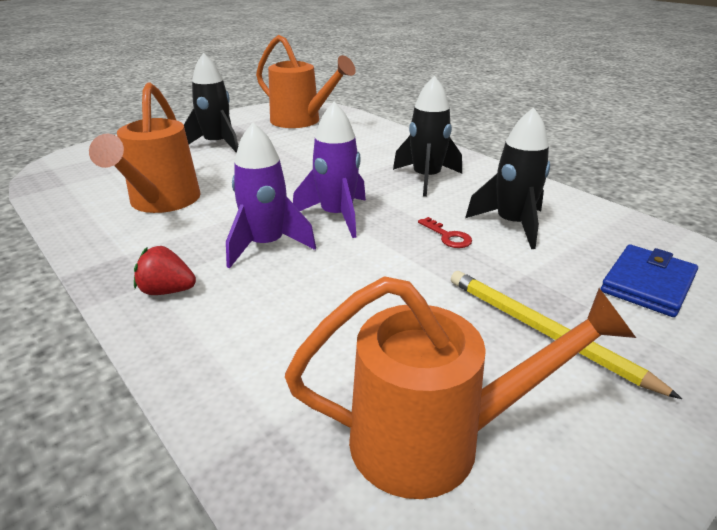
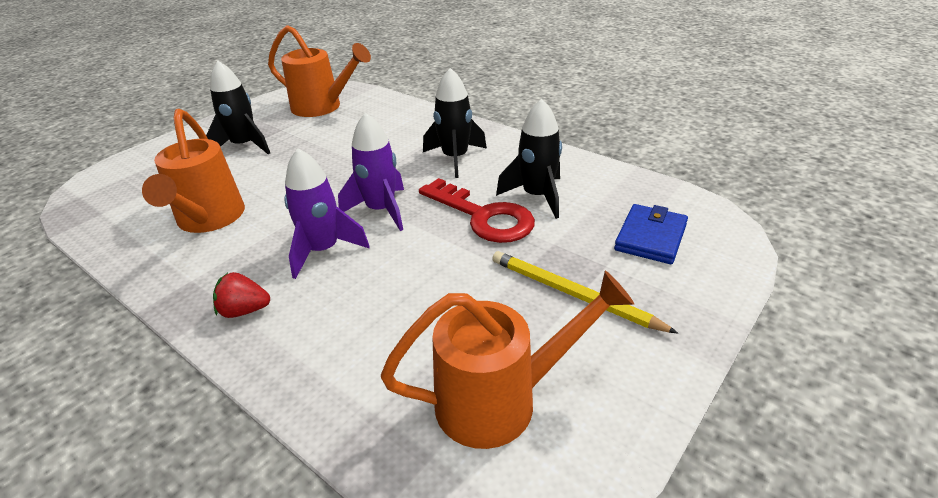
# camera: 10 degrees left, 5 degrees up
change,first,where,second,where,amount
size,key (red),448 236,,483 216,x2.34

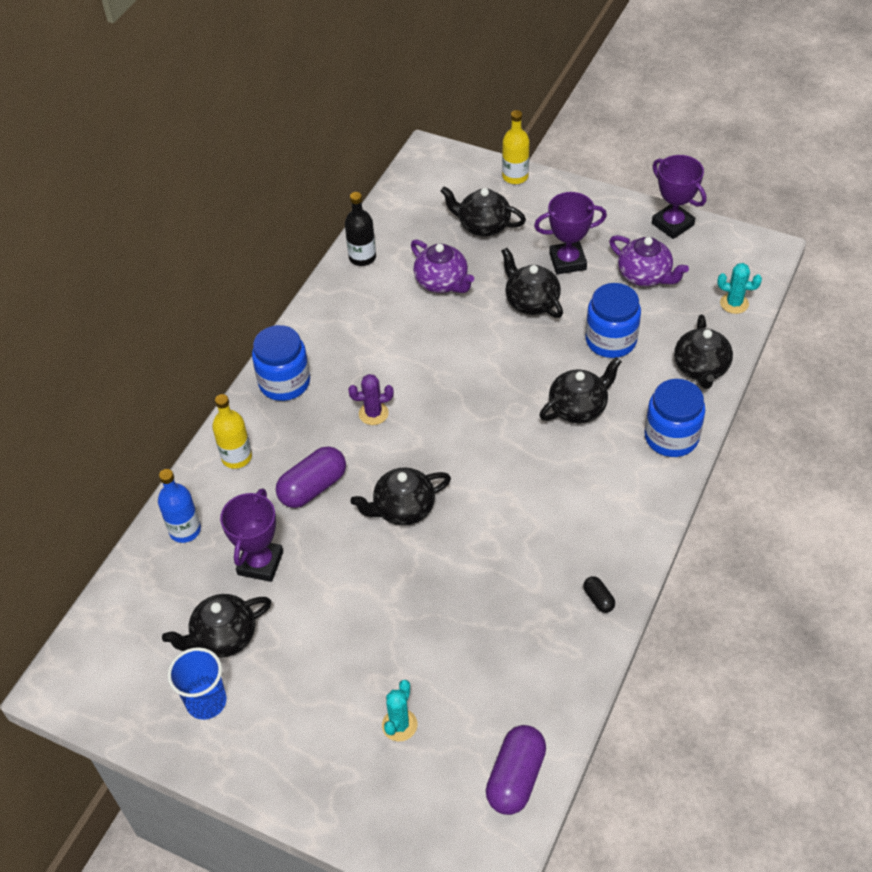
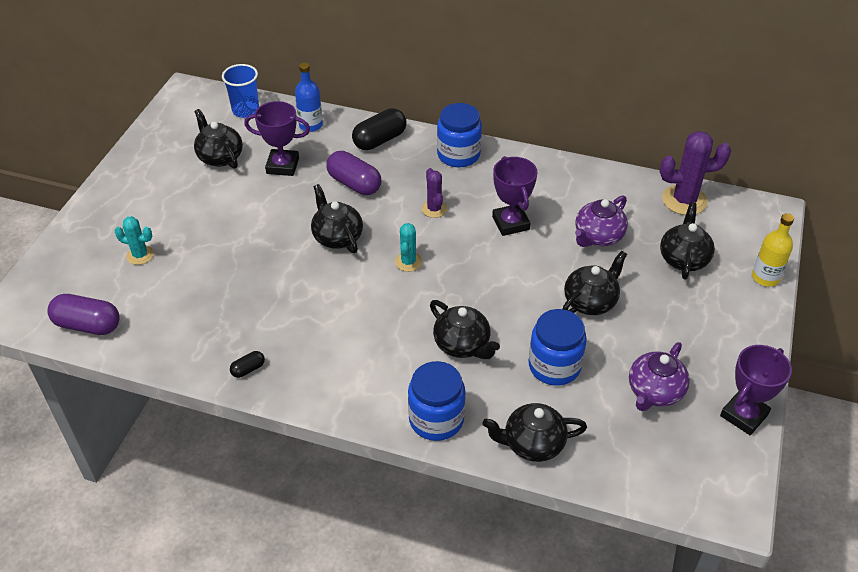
# camera: 80 degrees right, 5 degrees down
change,first,where,second,where,amount
relocated,cup (blue),206 701,,245 110,
exchanged,bottle (yellow),236 457,capsule (black),379 140,
missing,bottle (black),362 257,,,
relocated,trophy (purple),567 261,,510 223,
relocated,cactus (turquoise),734 303,,408 262,
appeared,,,cactus (purple),684 200,

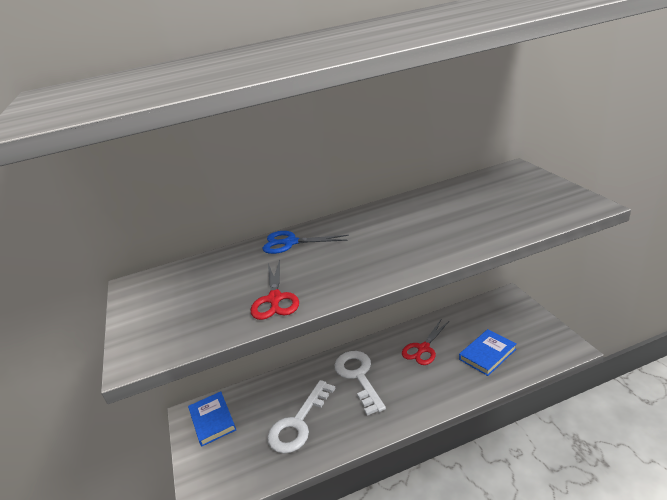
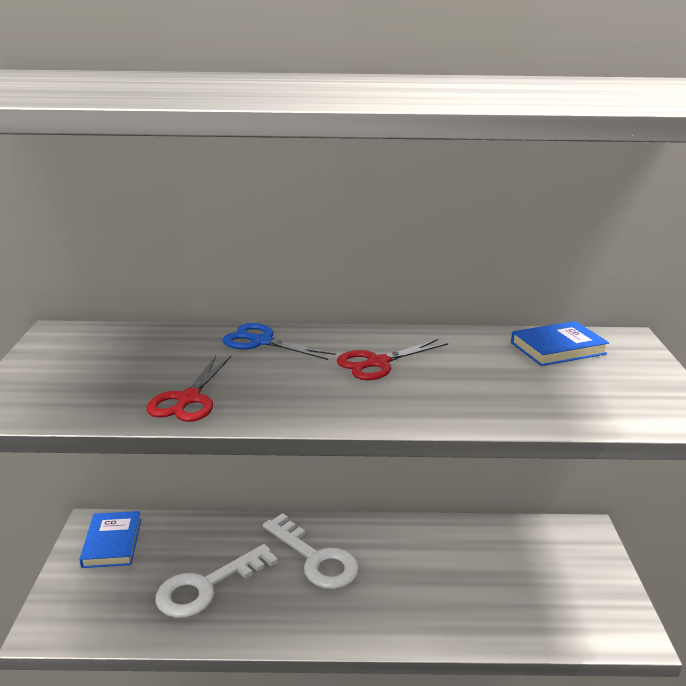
# camera: 15 degrees right, 5 degrees down
change,first,where,second,where,amount
spun,key (white),358 376,,316 559,135 degrees clockwise
relocated,scissors (red),423 348,,378 363,
relocated,book (blue),487 354,,558 348,

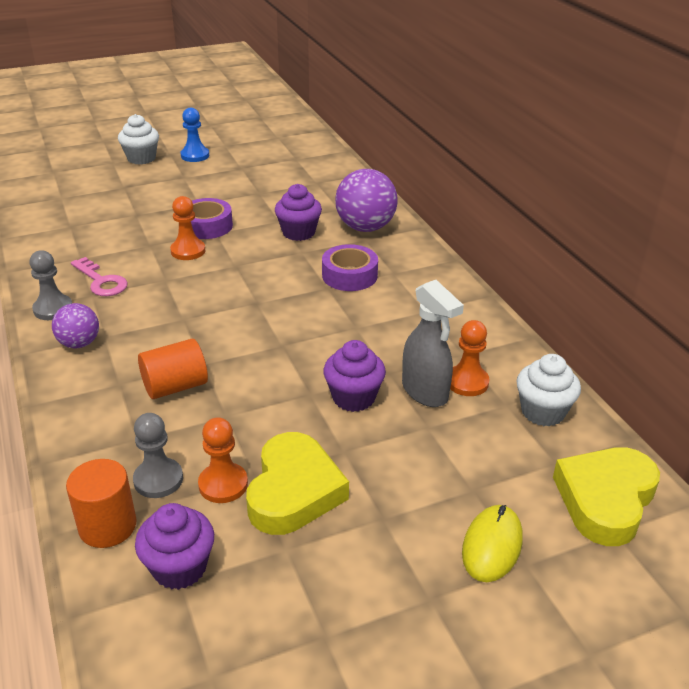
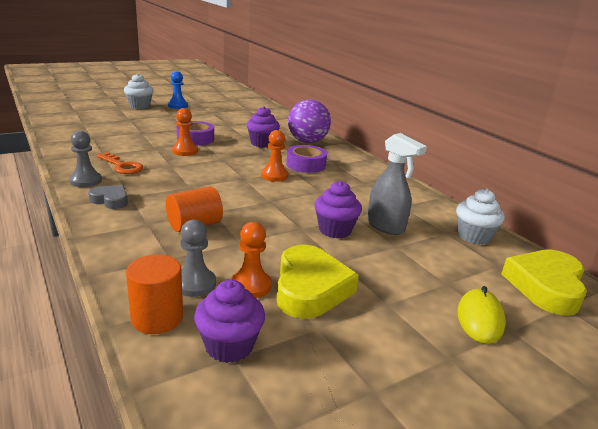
# camera: 10 degrees left, 10 degrees down
change,first,where,second,where,amount
exchanged,ball (purple),79 343,heart (grey),110 200,
colour,key (pink),101 281,key (orange),122 166,
relocated,pawn (orange),467 382,,274 176,

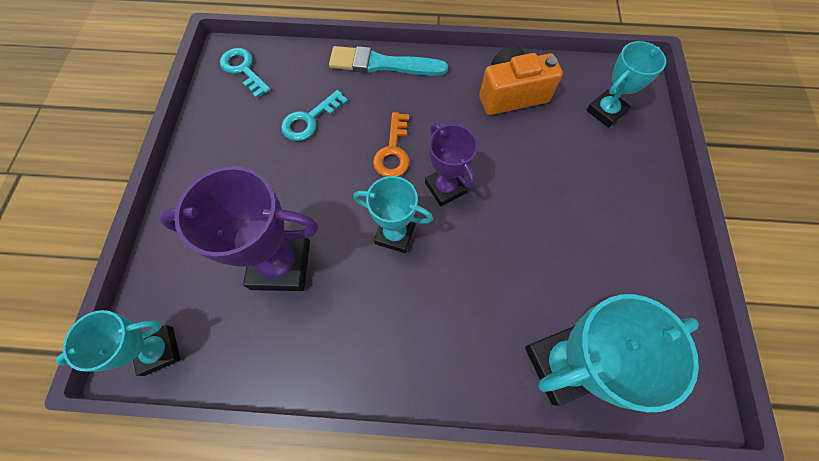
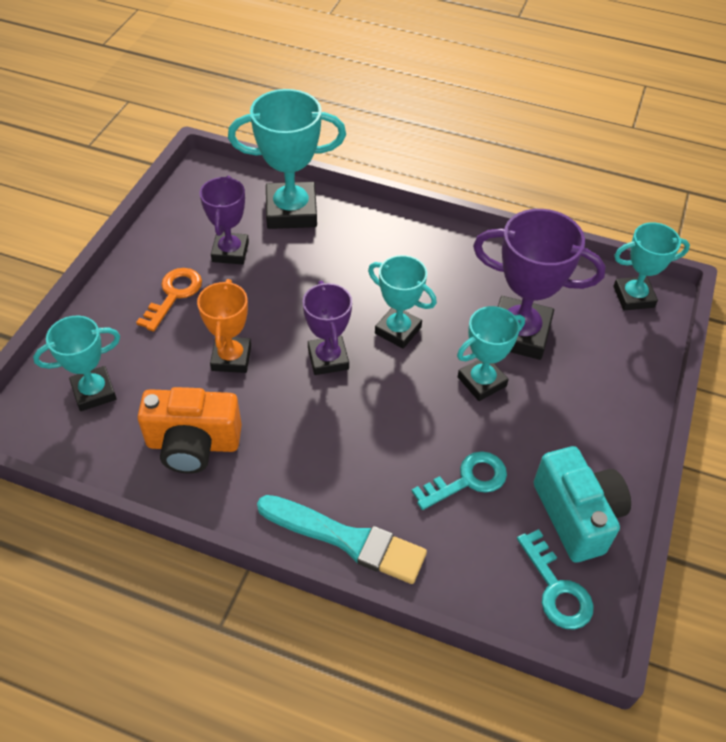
# camera: 165 degrees left, 15 degrees down
change,first,where,second,where,amount
relocated,key (orange),393 151,,174 295,
appeared,,,trophy (orange),231 358,
appeared,,,trophy (purple),230 252,
appeared,,,trophy (turquoise),482 381,
appeared,,,camera (turquoise),576 515,

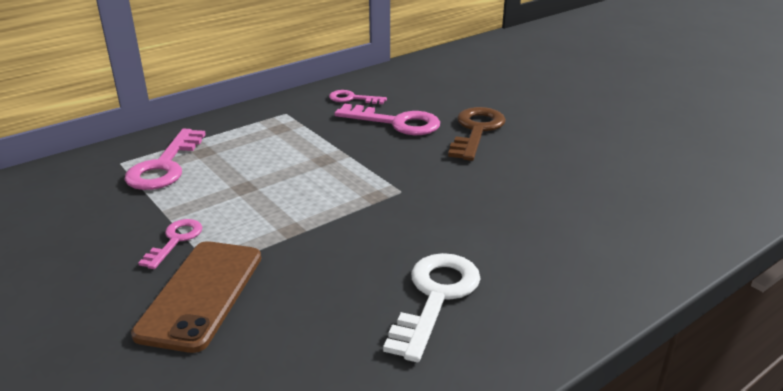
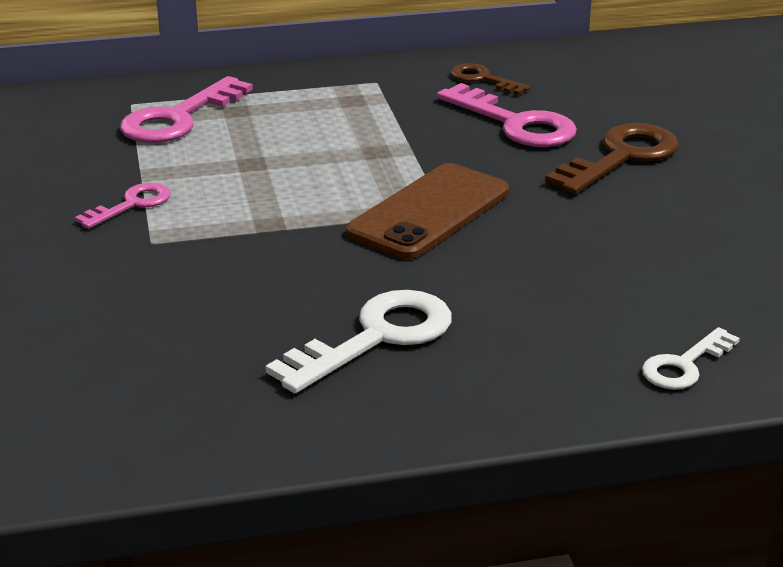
# camera: 25 degrees right, 0 degrees up
change,first,where,second,where,amount
relocated,phone (brown),201 294,,429 212,
colour,key (pink),352 98,key (brown),483 79,
appeared,,,key (white),684 365,

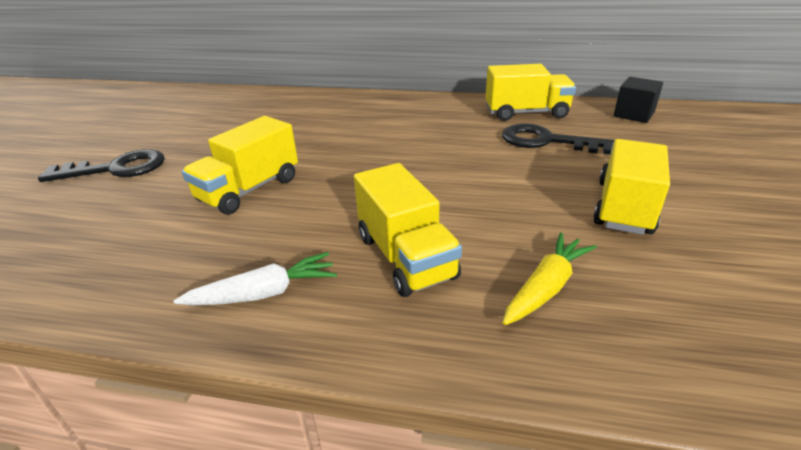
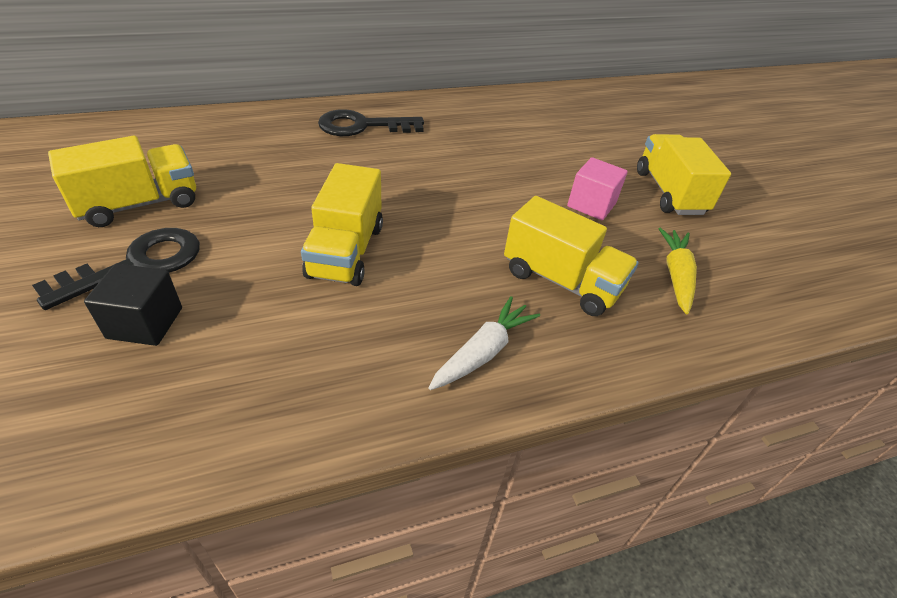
# camera: 35 degrees left, 10 degrees up
change,first,where,second,where,amount
relocated,truck (yellow),526 113,,139 204,
relocated,key (black),546 141,,362 126,
relocated,cube (black),633 114,,145 323,
appeared,,,cube (pink),591 205,

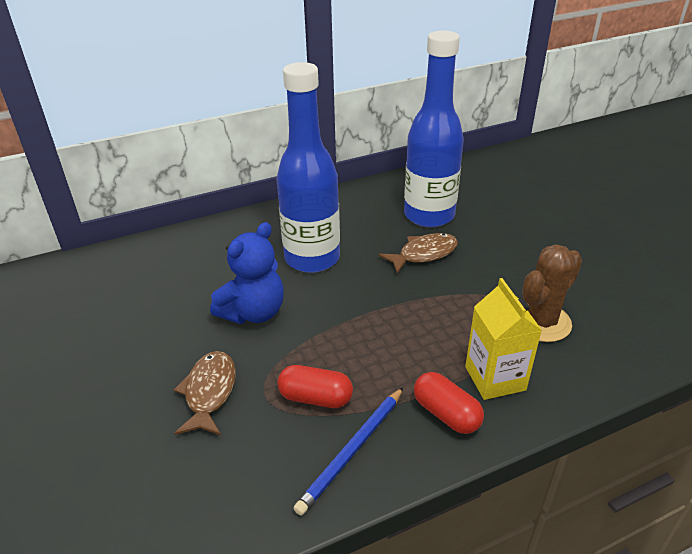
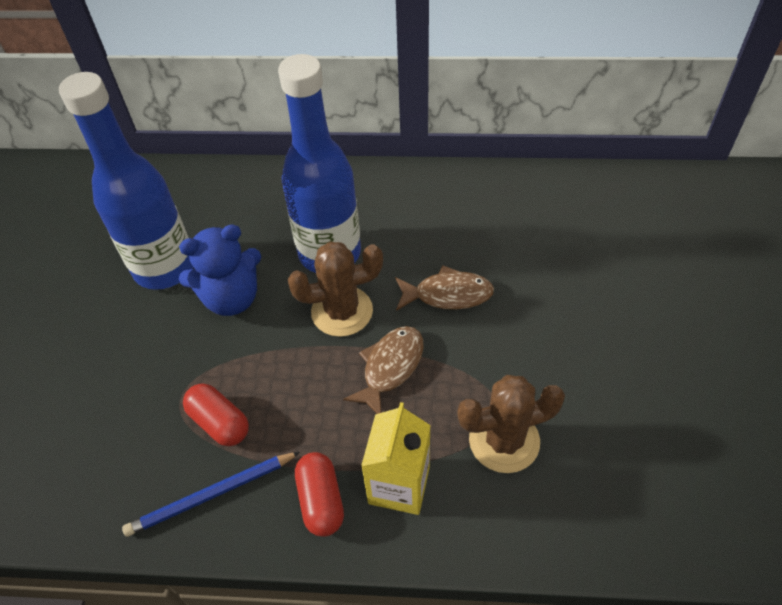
# camera: 30 degrees right, 15 degrees up
change,first,where,second,where,amount
relocated,fish (brown),209 392,,390 367,
relocated,bottle (blue),429 215,,164 268,
appeared,,,cactus (brown),342 311,

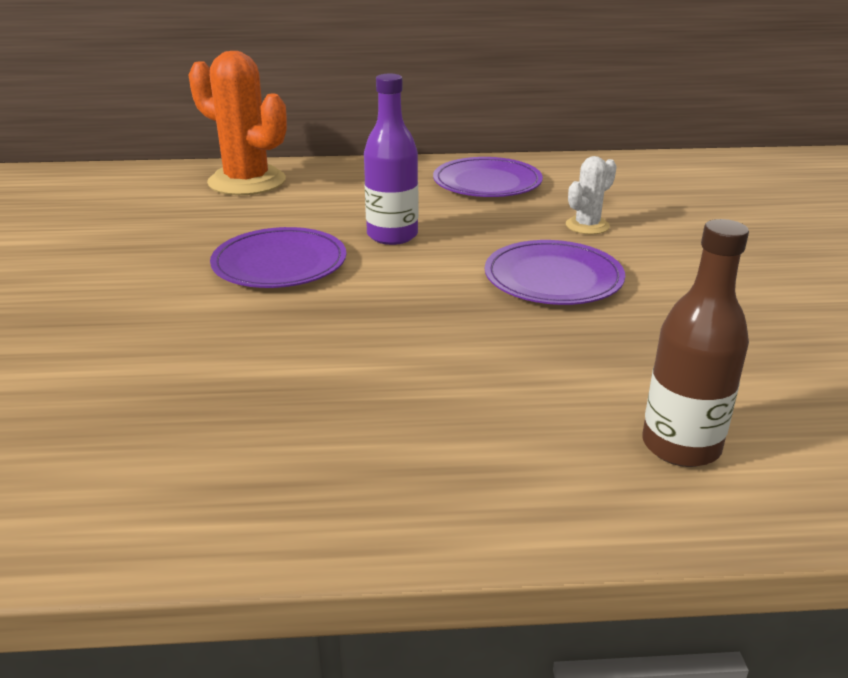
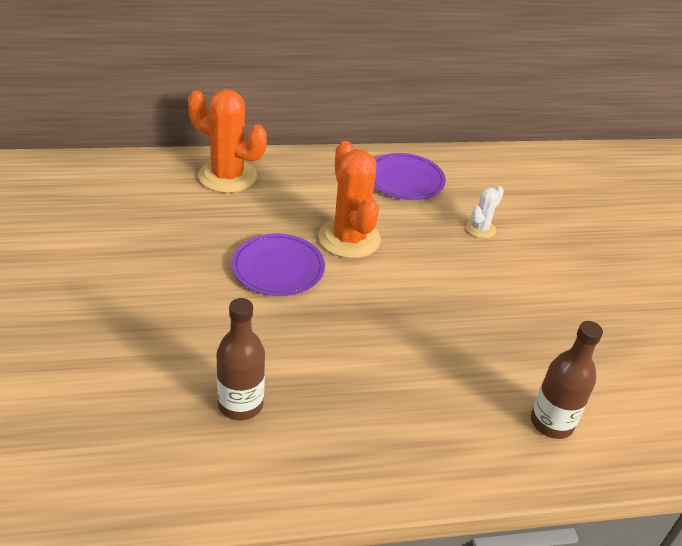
# camera: 10 degrees left, 10 degrees up
change,first,where,second,where,amount
exchanged,bottle (purple),392 235,cactus (orange),349 239,
missing,plate (purple),553 278,,,
appeared,,,bottle (brown),240 404,

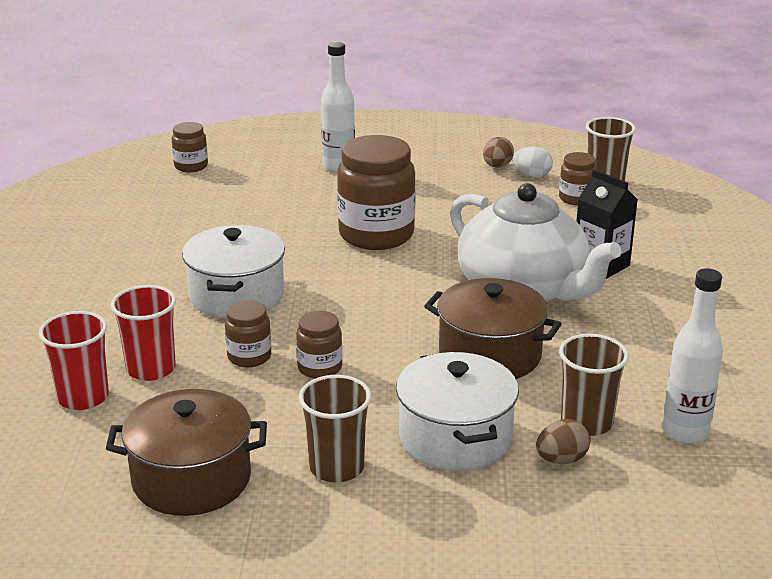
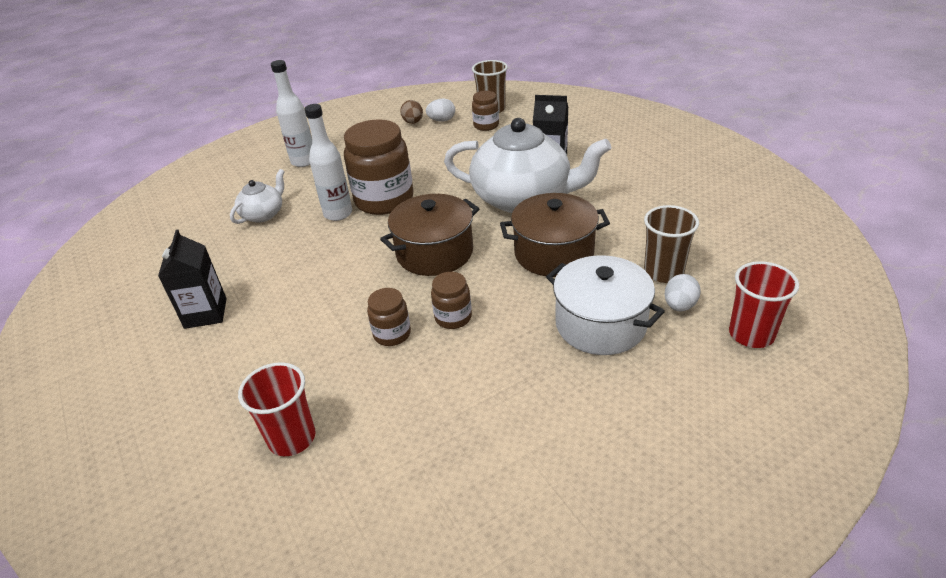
# camera: 30 degrees left, 10 degrees up
change,first,where,second,where,amount
relocated,pot (brown),191 479,,434 253,
relocated,cup (red),151 369,,751 334,
missing,jar (brown),191 166,,,
missing,pot (white),236 295,,,
missing,cup (brown),336 467,,,
colour,egg (brown),561 459,egg (white),679 306,
relocated,bottle (white),685 432,,338 214,
appeared,,,carton (black),205 313,
appeared,,,teapot (white),263 214,

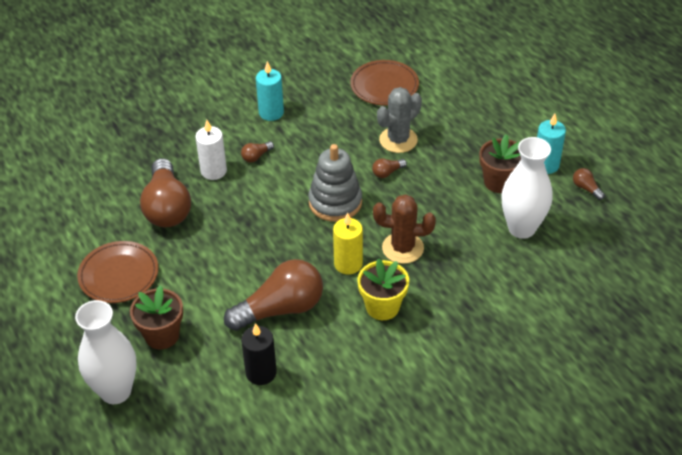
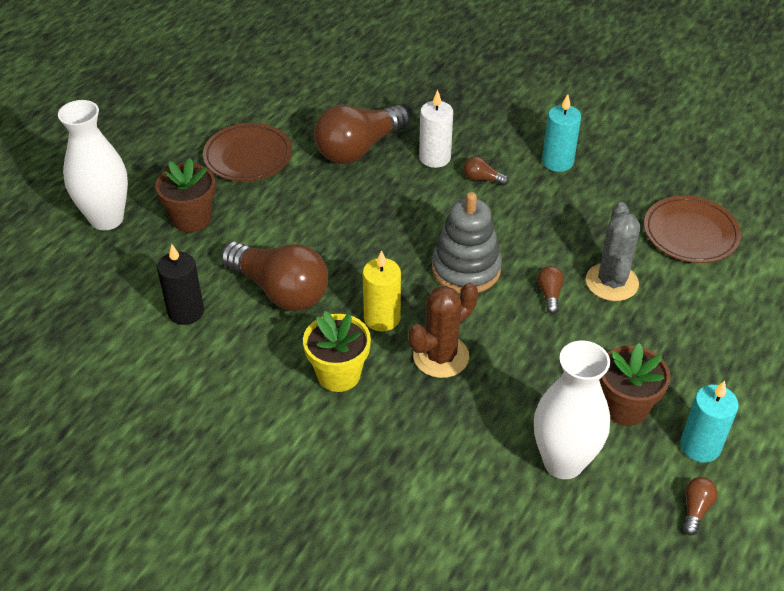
# camera: 60 degrees right, 0 degrees up
change,first,where,second,where,amount
spun,light bulb (brown),387 172,,549 294,60 degrees clockwise
spun,cactus (brown),402 248,,441 356,75 degrees clockwise
spun,cactus (grey),398 140,,611 282,75 degrees clockwise

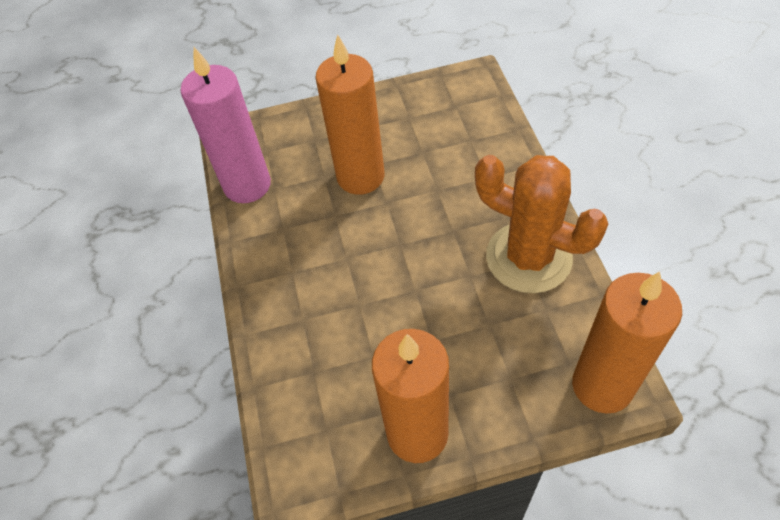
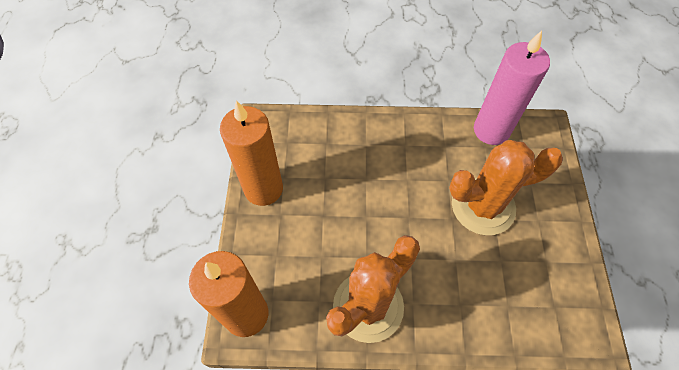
# camera: 100 degrees right, 5 degrees up
change,first,where,second,where,amount
exchanged,candle (orange),360 176,cactus (orange),483 206,

